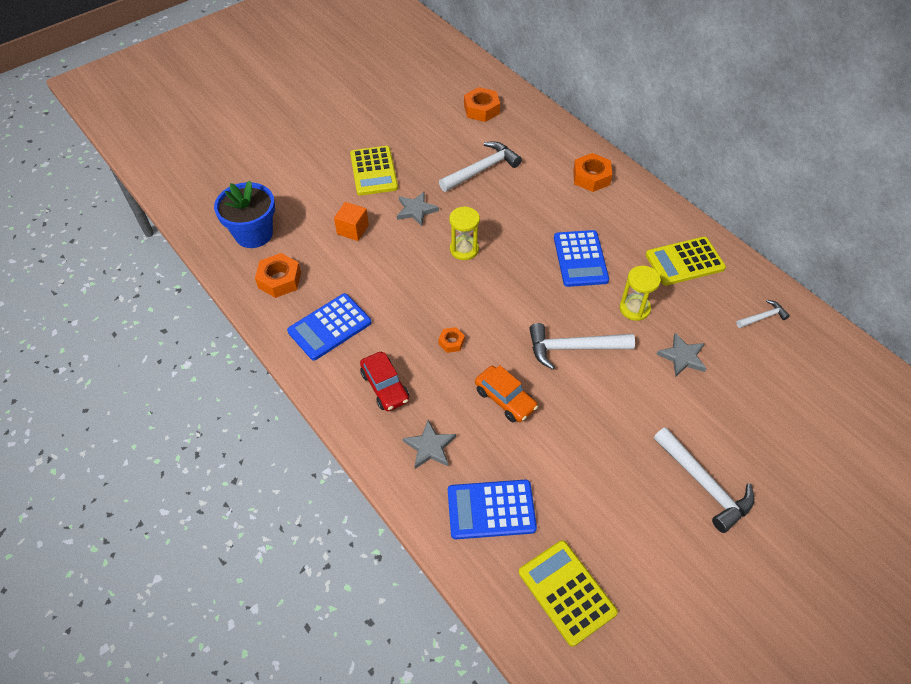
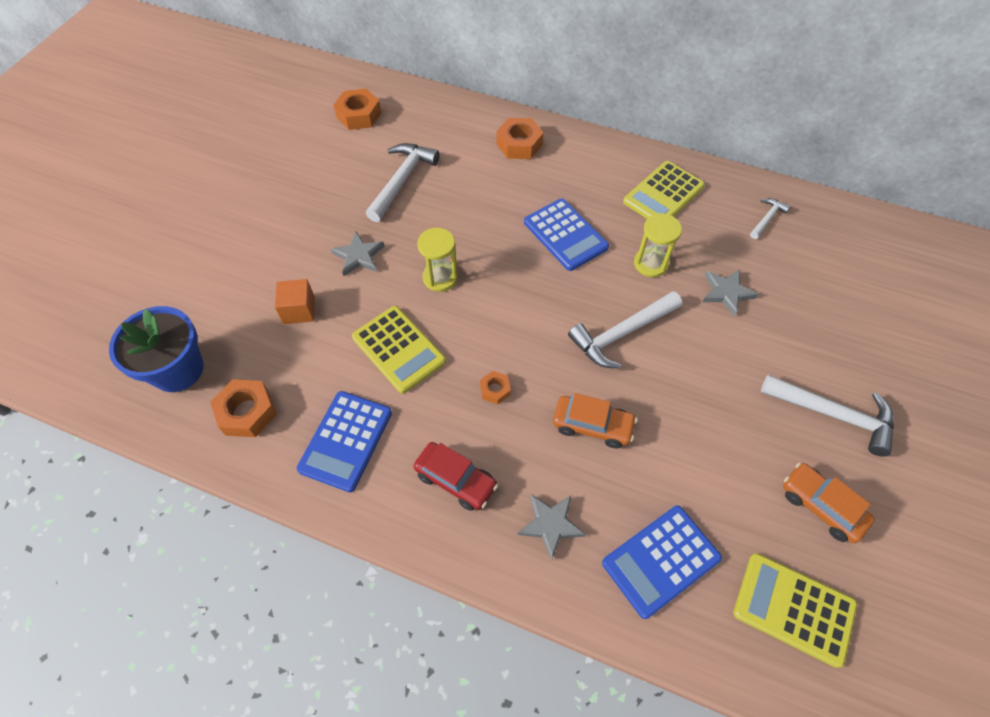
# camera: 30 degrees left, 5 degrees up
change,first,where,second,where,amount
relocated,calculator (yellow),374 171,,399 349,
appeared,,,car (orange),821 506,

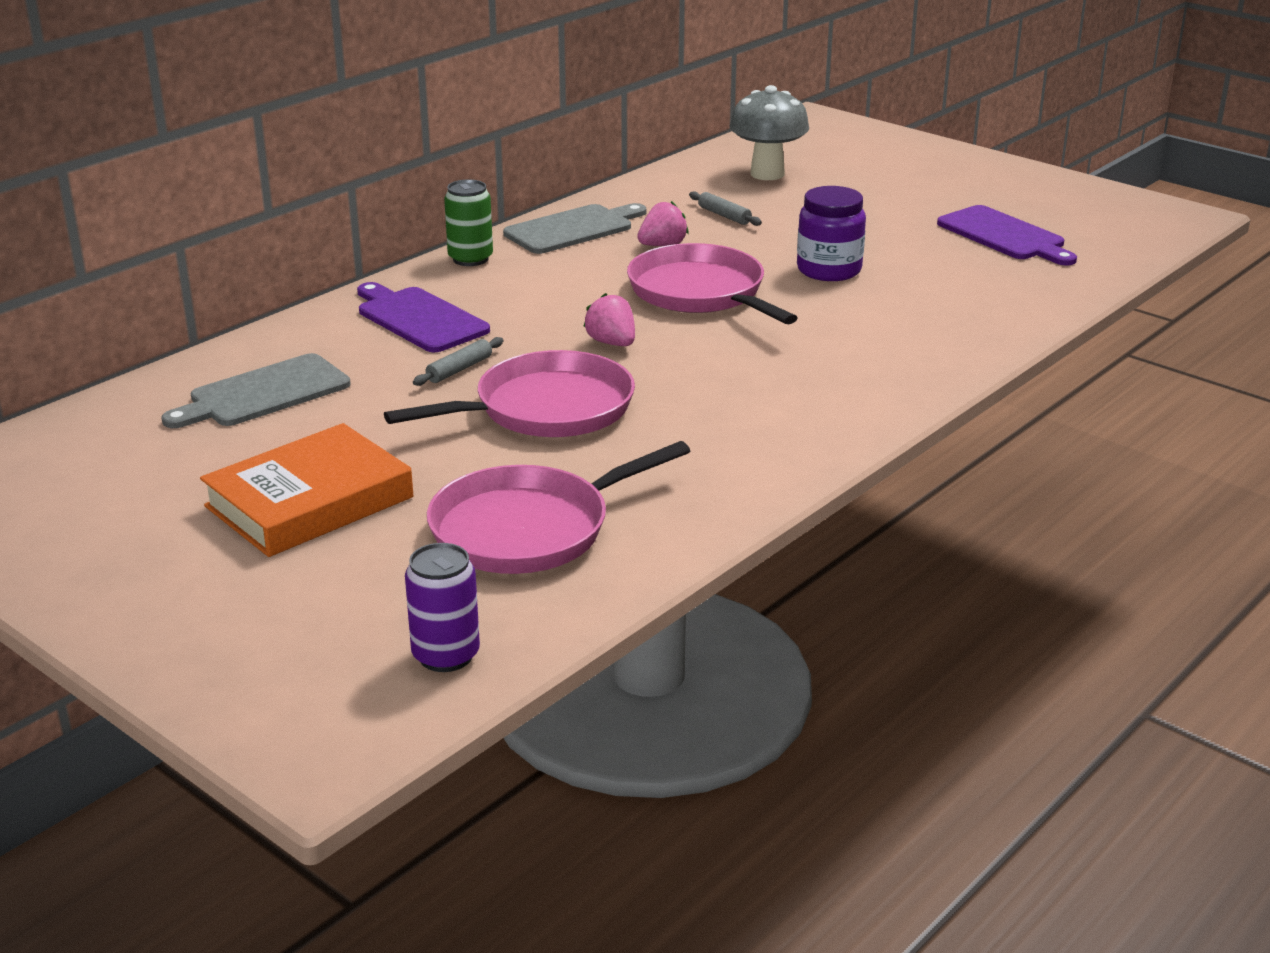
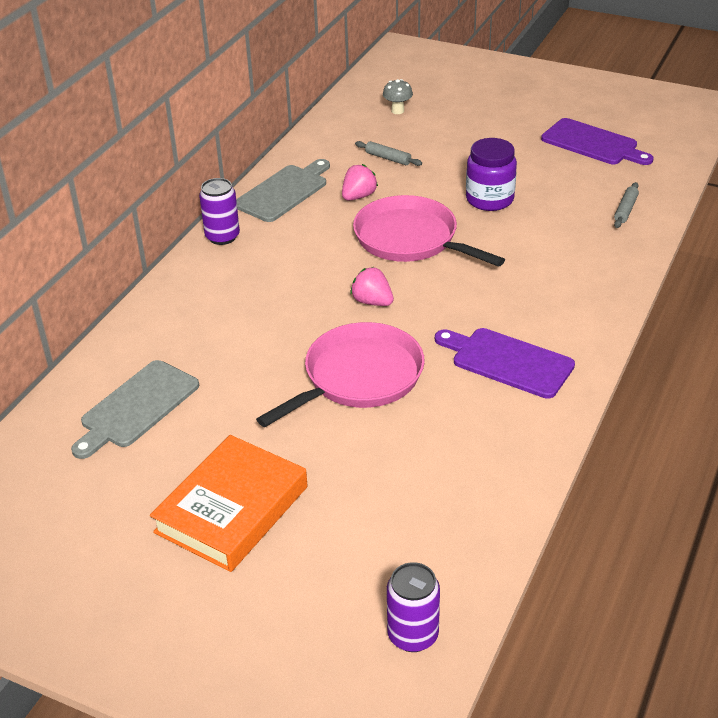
# camera: 15 degrees left, 10 degrees up
change,first,where,second,where,amount
relocated,cutting board (purple),419 319,,507 362,
relocated,rolling pin (grey),459 369,,625 210,
missing,pan (pink),528 529,,,
colour,can (green),470 259,can (purple),222 237,
size,mushroom (grey),767 174,,397 111,x0.51

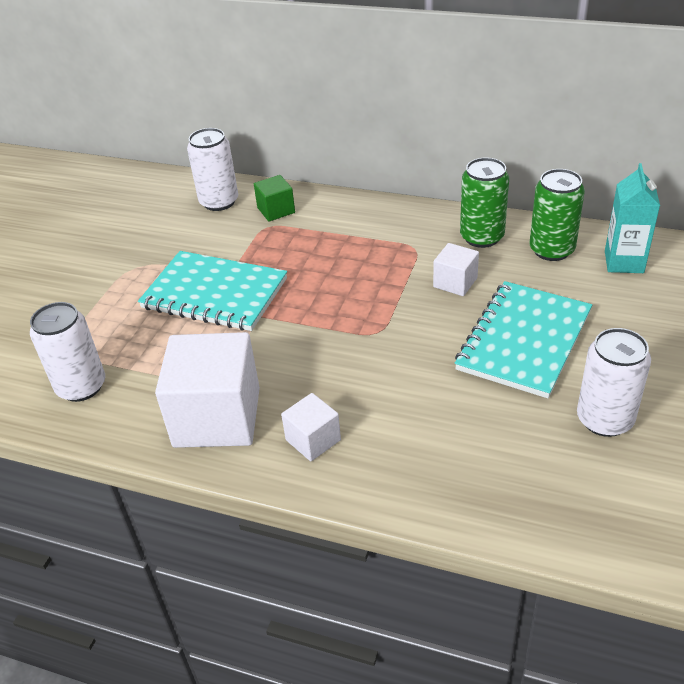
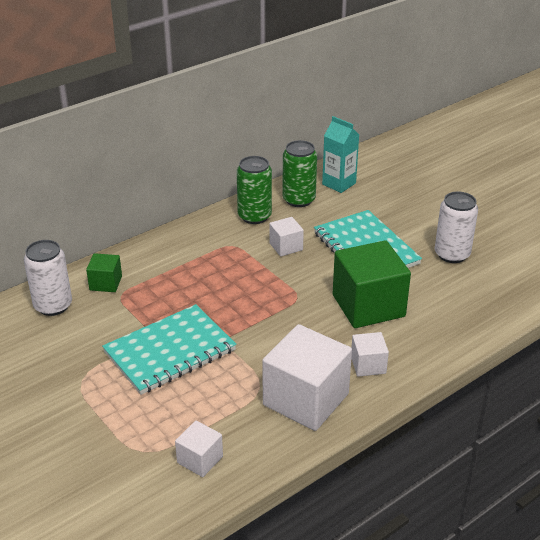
# camera: 60 degrees left, 5 degrees down
change,first,where,second,where,amount
exchanged,can (white),81 386,cube (white),200 459,
appeared,,,cube (green),368 306,

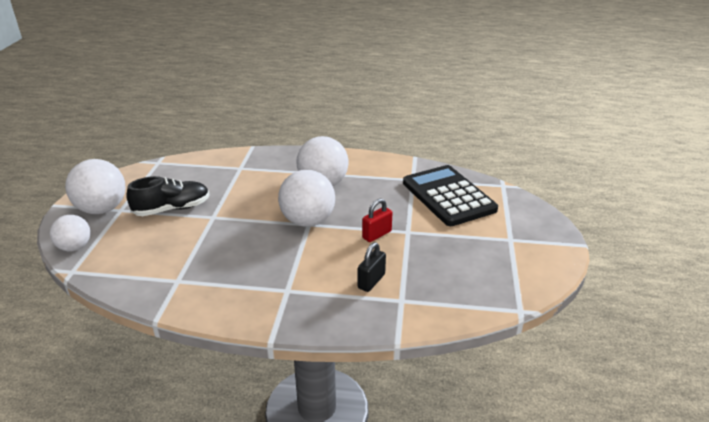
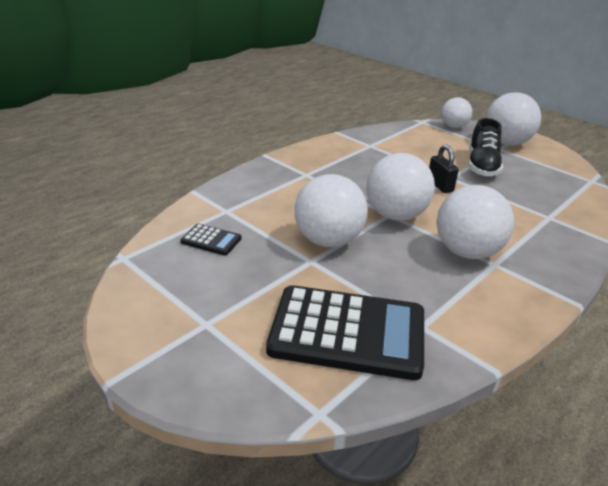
# camera: 125 degrees right, 0 degrees up
change,first,where,second,where,amount
relocated,padlock (black),371 281,,440 186,
exchanged,padlock (red),376 234,ball (white),328 240,
appeared,,,calculator (black),211 240,

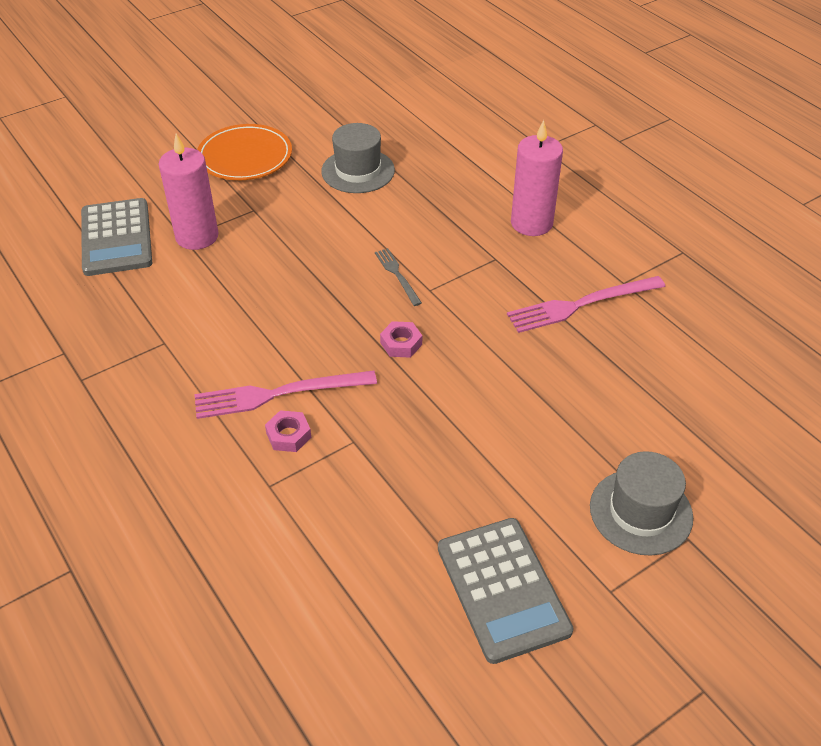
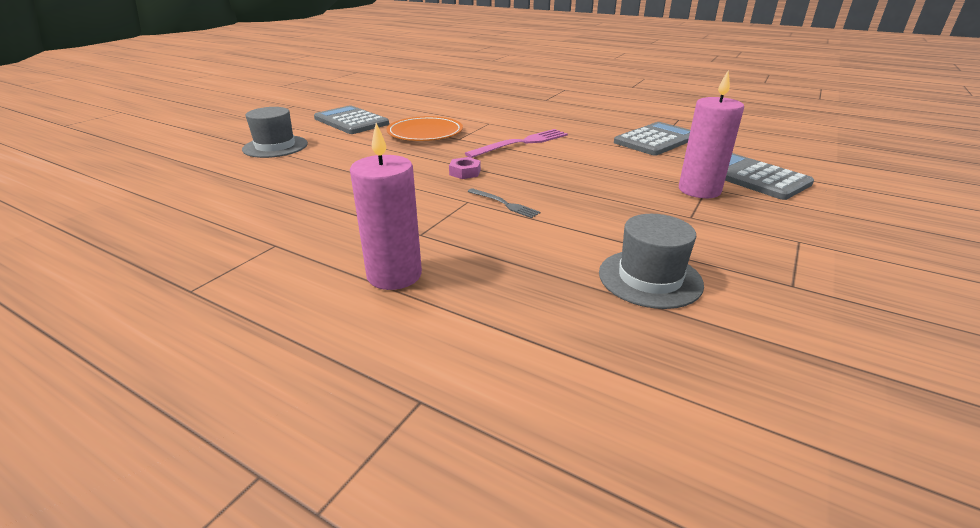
# camera: 155 degrees right, 15 degrees down
change,first,where,second,where,amount
relocated,plate (orange),245 156,,425 133,
missing,nut (pink),288 435,,,
missing,fork (pink),581 304,,,
appeared,,,calculator (grey),656 140,

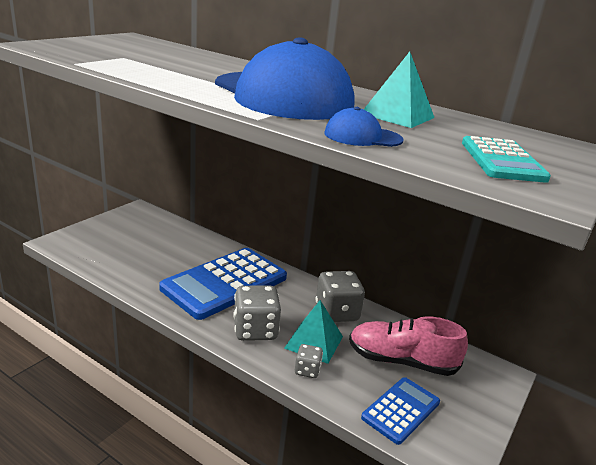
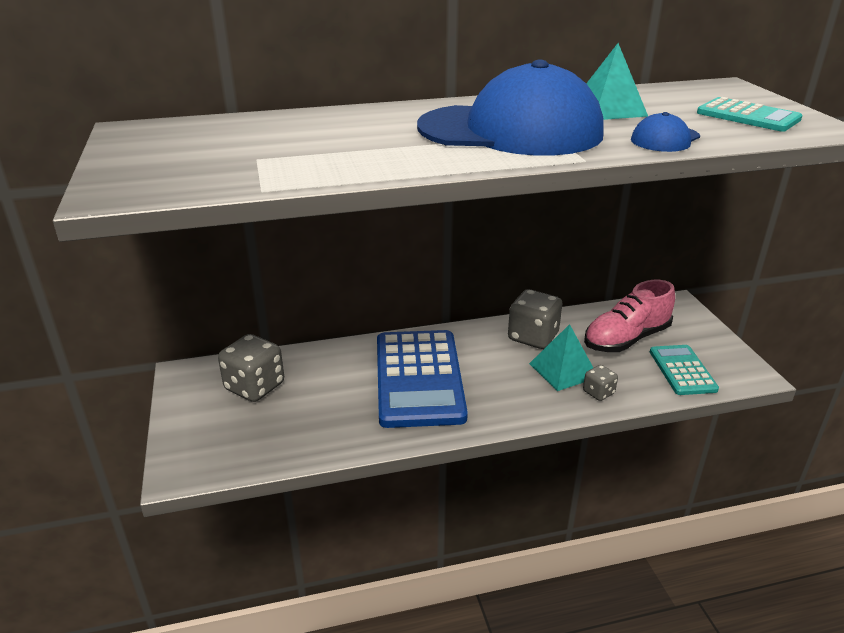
# camera: 45 degrees left, 5 degrees up
change,first,where,second,where,amount
relocated,dice (grey),255 330,,255 387,
colour,calculator (blue),401 410,calculator (turquoise),682 370,

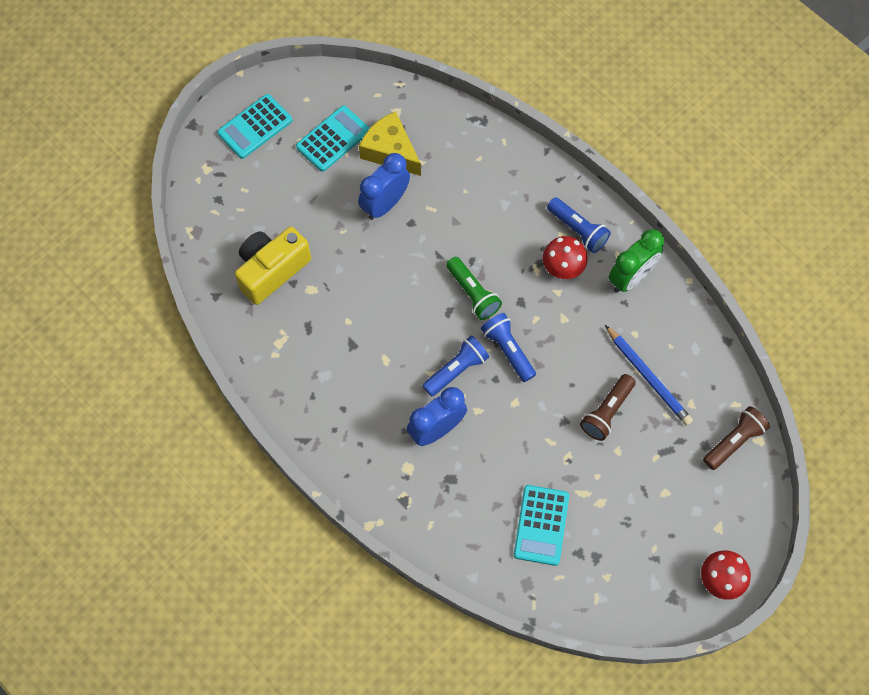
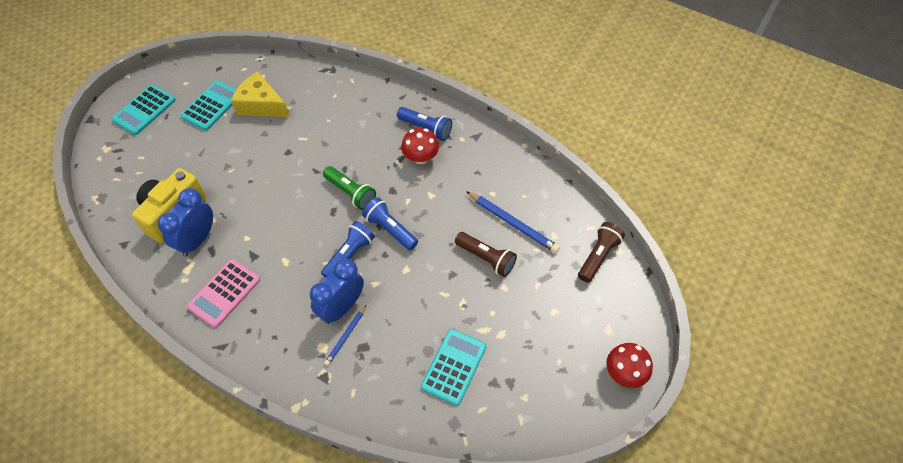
# camera: 15 degrees left, 10 degrees down
change,first,where,second,where,amount
relocated,clock (blue),385 204,,197 240,
spun,calculator (turquoise),541 525,,454 367,150 degrees counterclockwise
spun,flashlight (brown),607 412,,486 258,75 degrees counterclockwise
missing,clock (green),631 277,,,
appeared,,,calculator (pink),224 293,
appeared,,,pencil (blue),346 336,

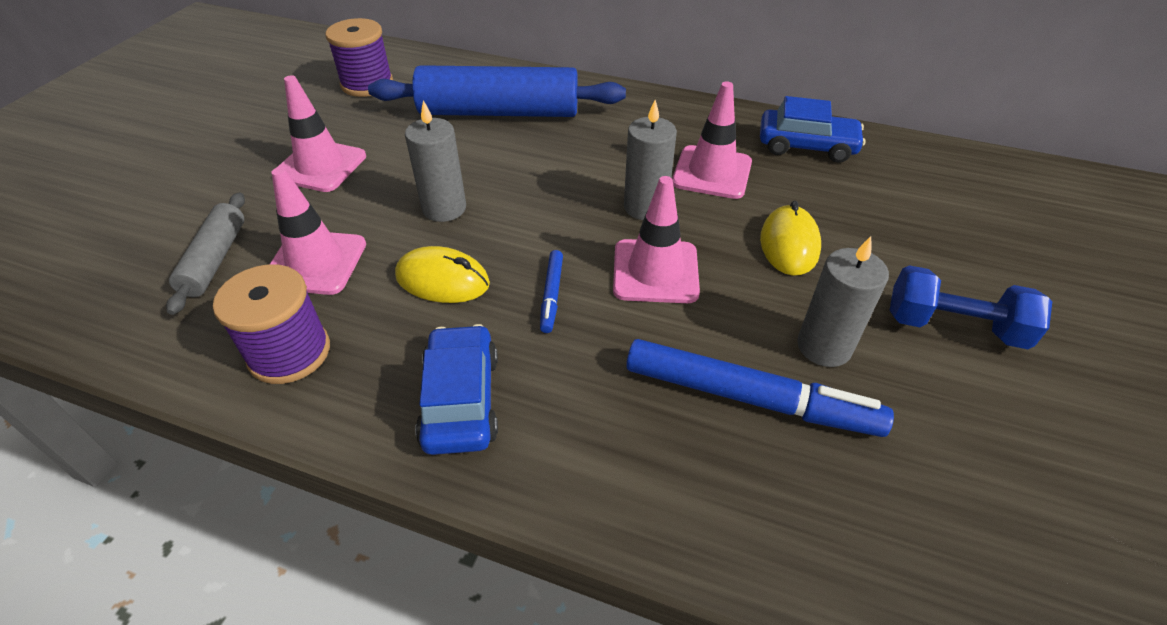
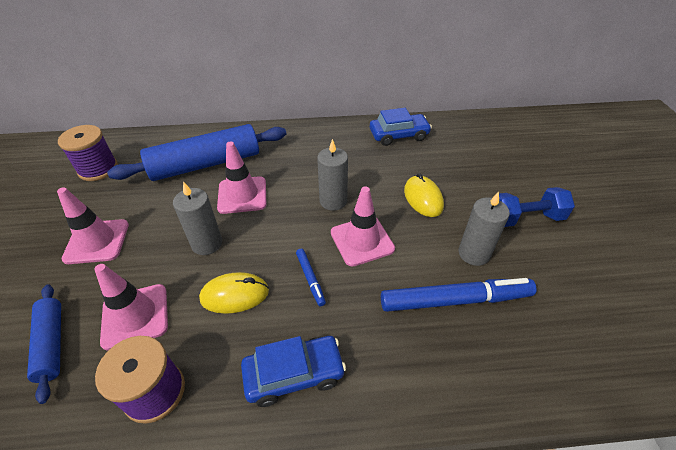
# camera: 25 degrees left, 0 degrees up
change,first,where,second,where,amount
colour,rolling pin (grey),215 259,rolling pin (blue),51 343,
spun,car (blue),460 400,,294 374,105 degrees clockwise
relocated,traffic cone (pink),712 172,,242 195,

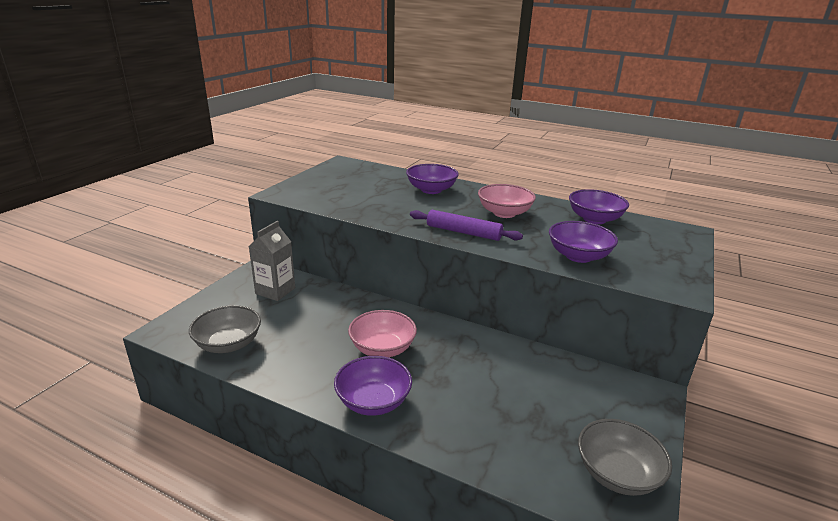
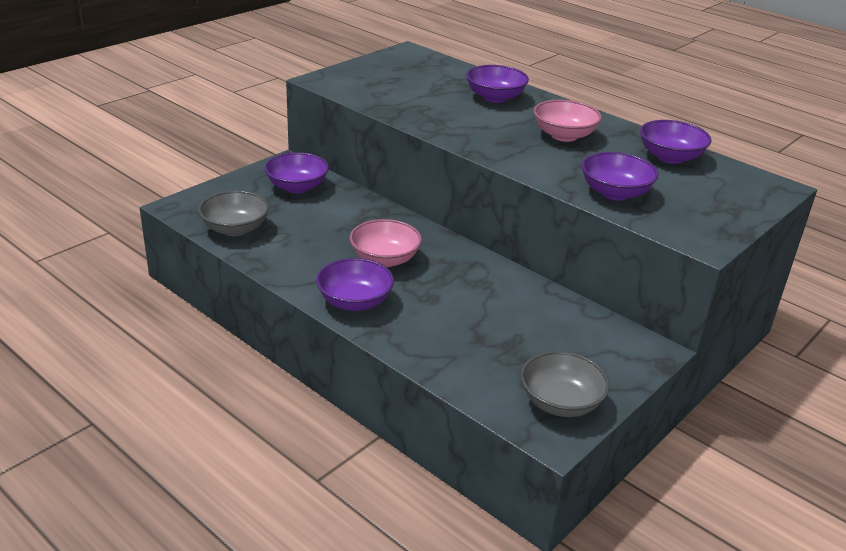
# camera: 15 degrees right, 5 degrees up
change,first,where,second,where,amount
exchanged,carton (grey),275 291,bowl (purple),297 187,
missing,rolling pin (purple),463 232,,,

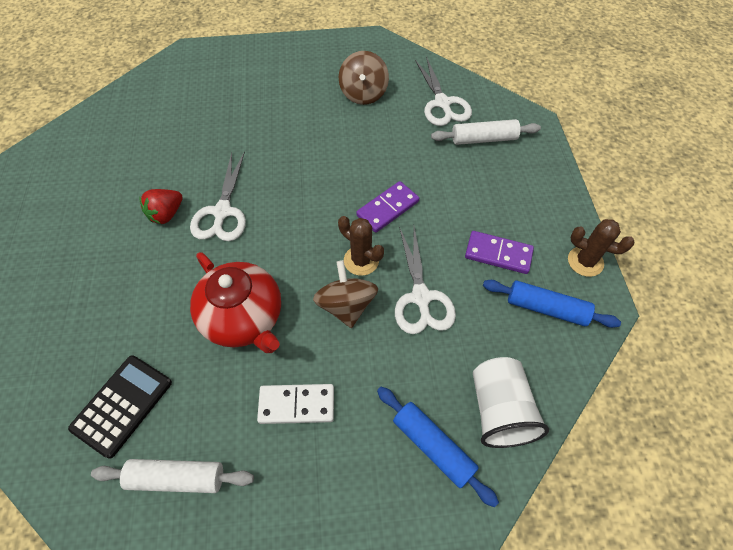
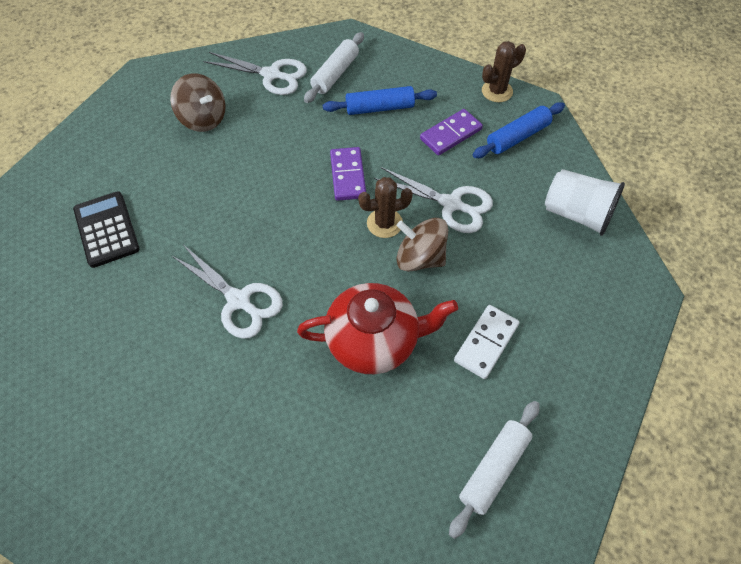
# camera: 55 degrees left, 0 degrees up
change,first,where,second,where,amount
relocated,calculator (black),122 405,,107 229,
missing,strawberry (red),166 214,,,
relocated,rolling pin (blue),433 446,,380 108,

